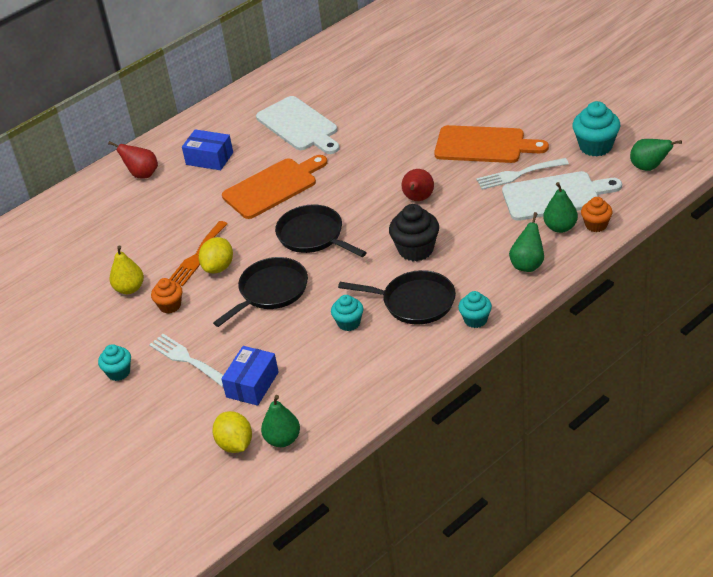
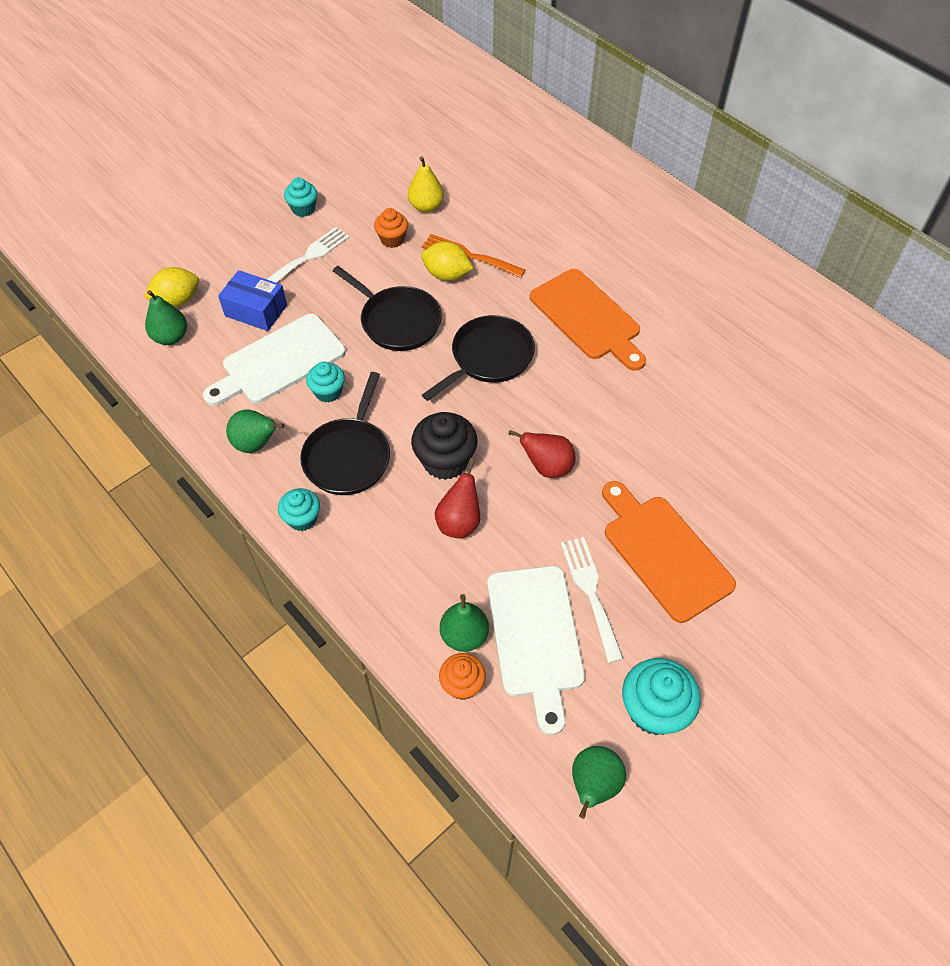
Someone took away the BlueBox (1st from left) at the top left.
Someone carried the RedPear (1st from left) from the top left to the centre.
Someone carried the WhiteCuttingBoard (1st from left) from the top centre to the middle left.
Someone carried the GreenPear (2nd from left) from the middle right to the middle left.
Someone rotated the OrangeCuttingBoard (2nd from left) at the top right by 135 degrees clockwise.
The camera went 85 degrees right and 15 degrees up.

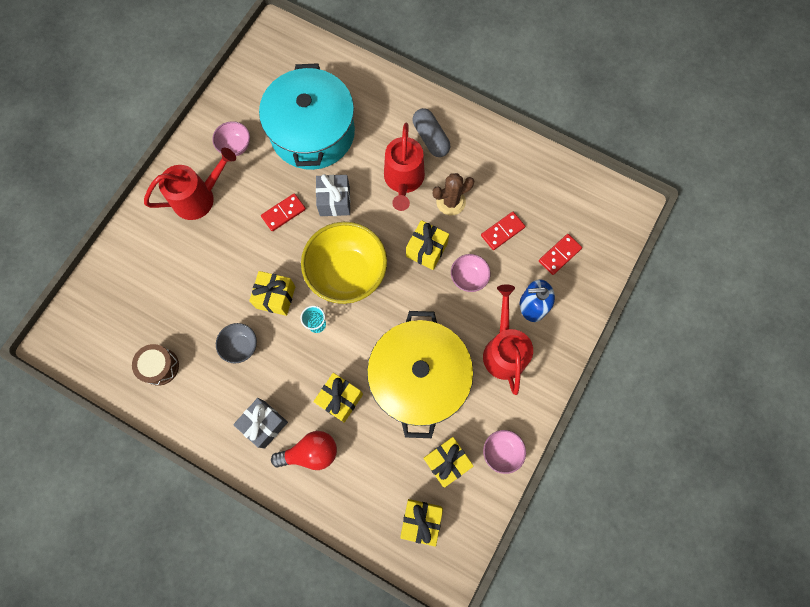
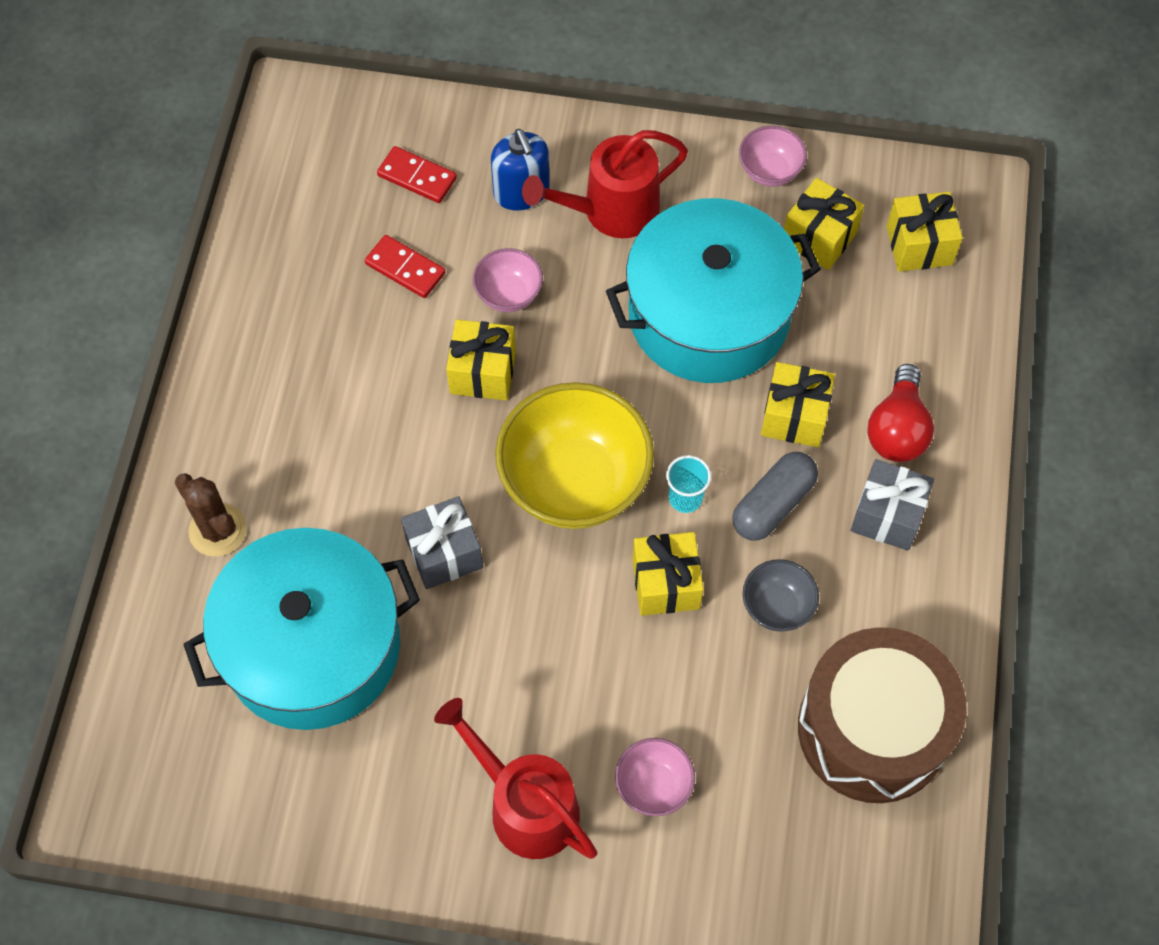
Someone took away the RedDomino (1st from left) at the centre.
Someone took away the RedWateringCan (2nd from left) at the top centre.
Someone carried the PinkBowl (1st from left in the first image) from the top left to the bottom centre.
Someone carried the GreyCapsule from the top centre to the middle right.
Someone carried the BrownCactus from the top centre to the middle left.
Someone repainted the YellowPot at the centre, which became the TurquoisePot (2nd from left) at the top centre.
Someone rotated the RedLightBulb at the bottom centre by 135 degrees counterclockwise.
Someone scaled the BrownDrum at the middle left by 2.09.
The camera went 110 degrees left and 10 degrees down.

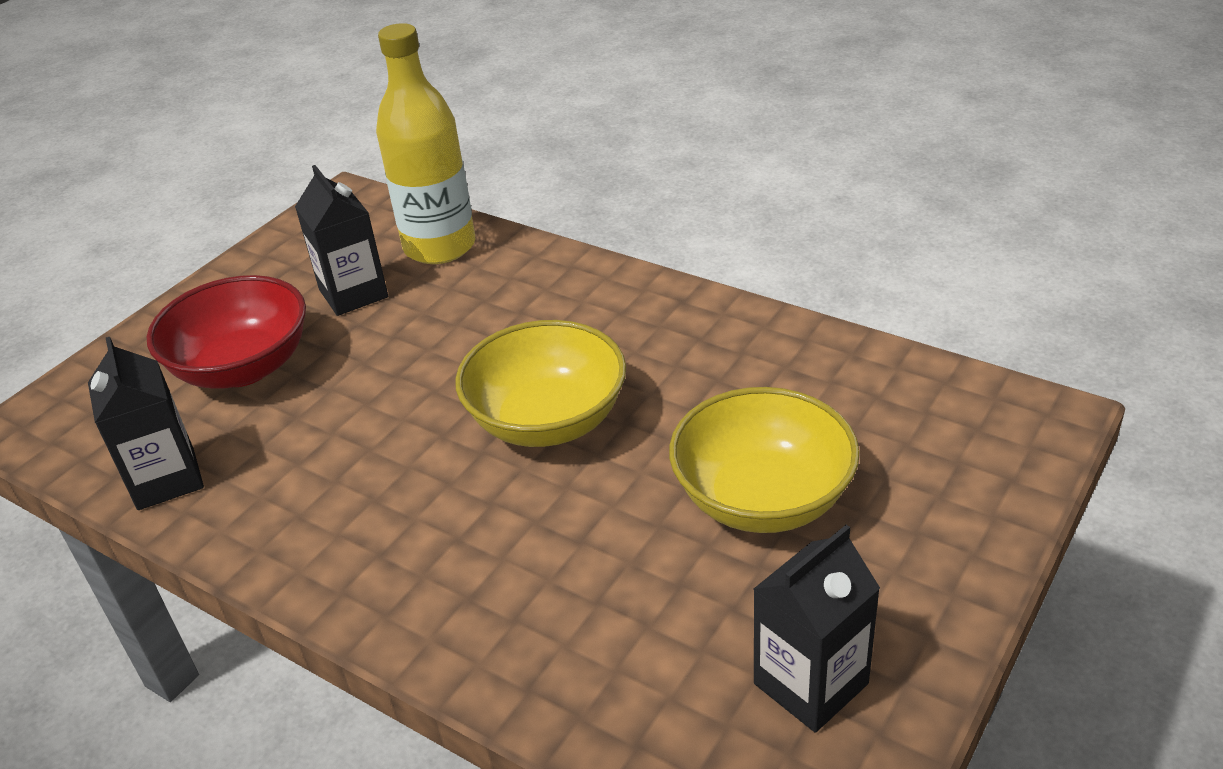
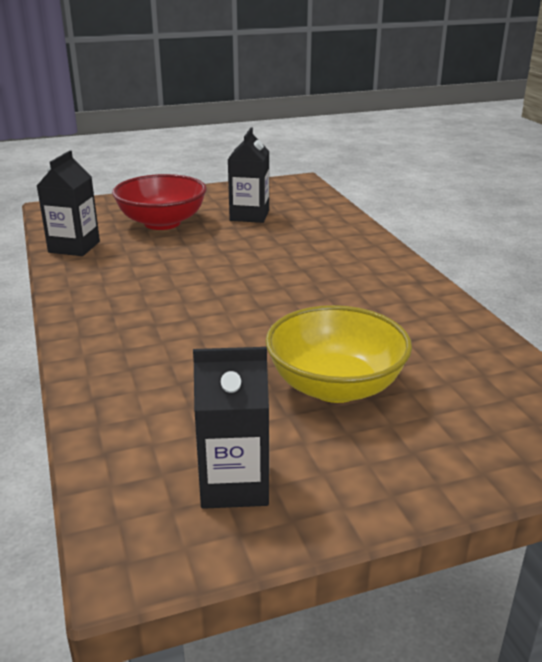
Someone took away the YellowBottle at the top centre.
Someone took away the YellowBowl (1st from left) at the centre.
The camera went 35 degrees right and 10 degrees down.

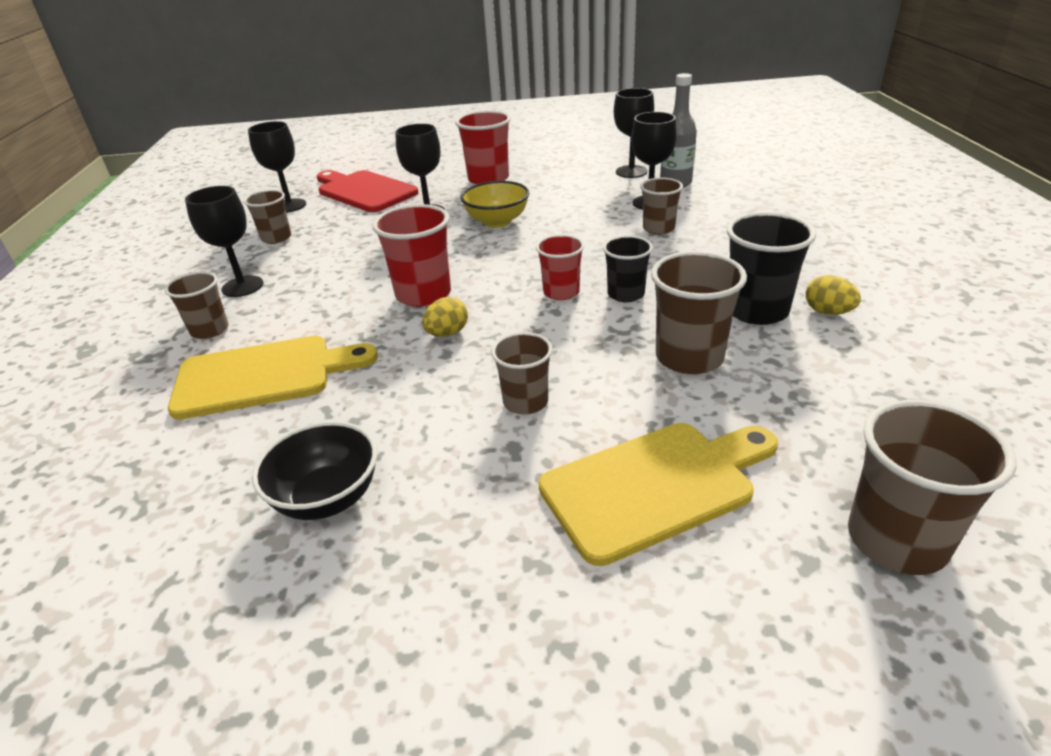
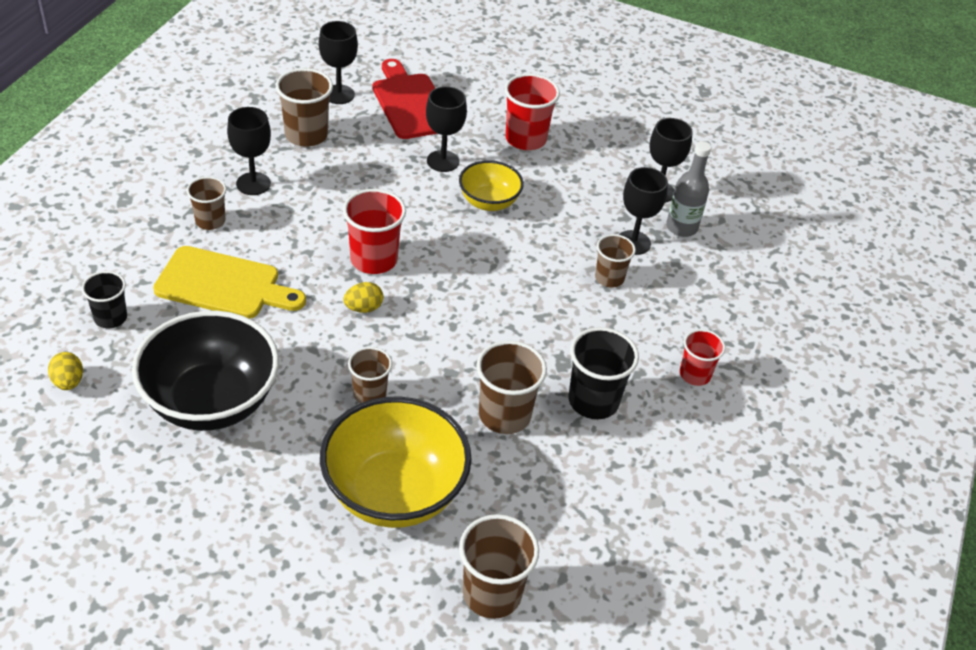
Someone carried the RedCup (3rd from left) from the centre to the middle right.
Someone carried the BlackCup (1st from left) from the centre to the middle left.
Someone carried the YellowEgg (2nd from left in the first image) from the middle right to the middle left.
Someone swapped the YellowCuttingBoard (2nd from left) at the centre for the YellowBowl (1st from left) at the bottom centre.
Someone scaled the BrownCup (2nd from left) at the top left by 1.57.
Someone scaled the BlackBowl at the middle left by 1.81.
The camera went 20 degrees right and 10 degrees up.

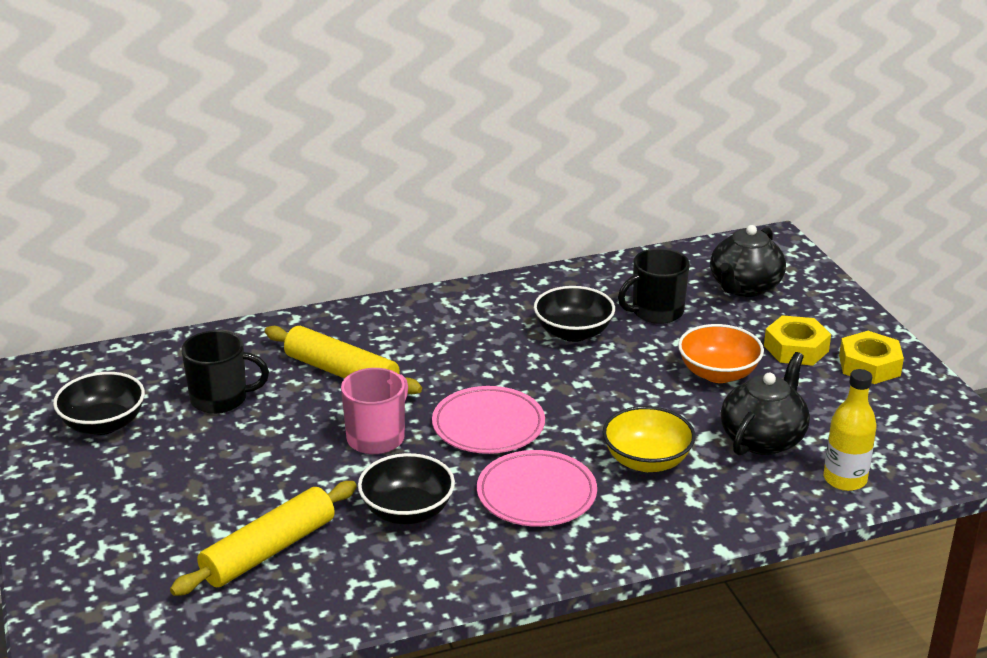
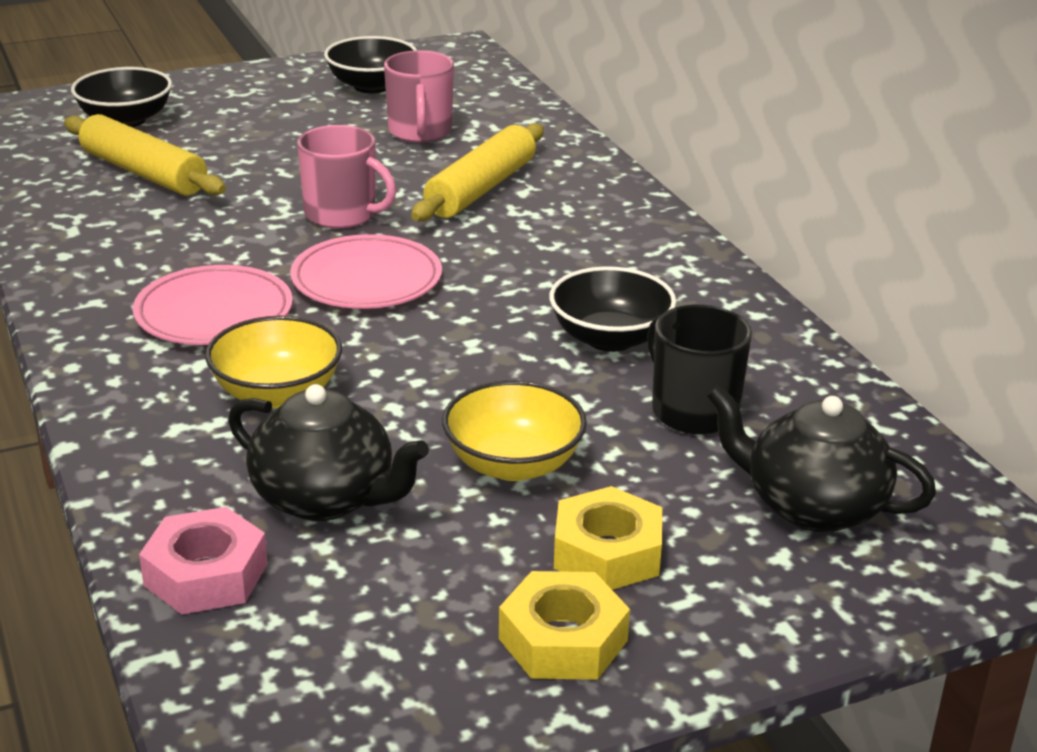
Someone carried the BlackBowl (2nd from left in the first image) from the bottom centre to the top left.
Someone swapped the YellowBottle at the middle right for the PinkNut at the bottom left.
Someone repainted the BlackMug (1st from left) at the middle left, which became the PinkMug (2nd from left) at the top centre.
Someone repainted the OrangeBowl at the middle right, which became the YellowBowl (2nd from left) at the centre.
The camera went 85 degrees right and 0 degrees up.

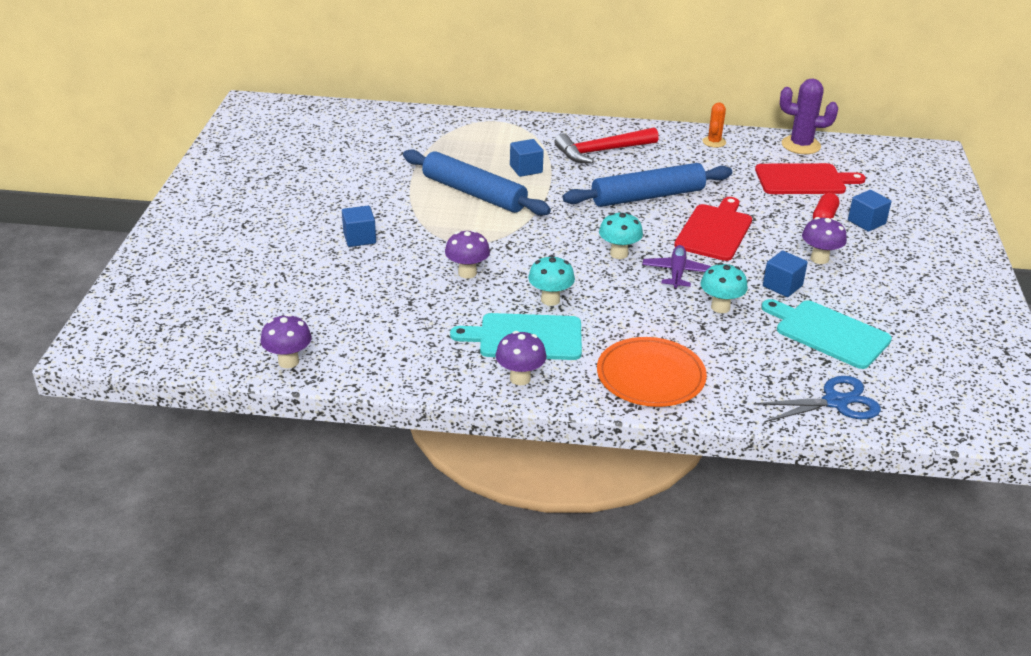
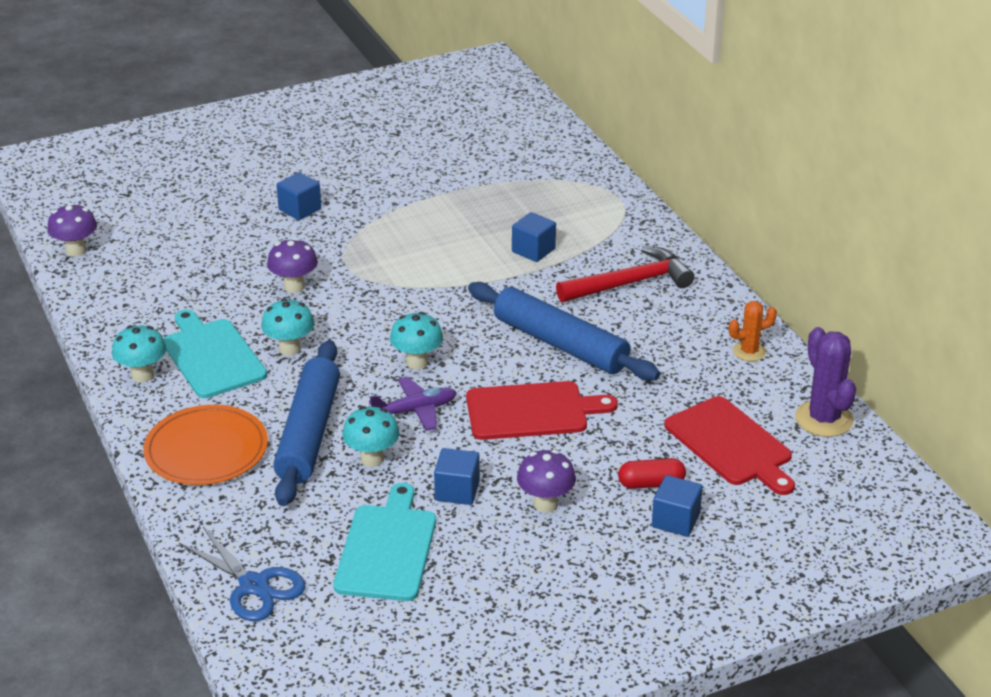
Someone carried the BlueRollingPin (1st from left) from the top centre to the middle left.
Someone repainted the PurpleMushroom (3rd from left) at the centre, which became the TurquoiseMushroom (1st from left) at the middle left.
Someone rotated the RedHammer at the top centre by 120 degrees clockwise.
The camera went 60 degrees right and 0 degrees up.

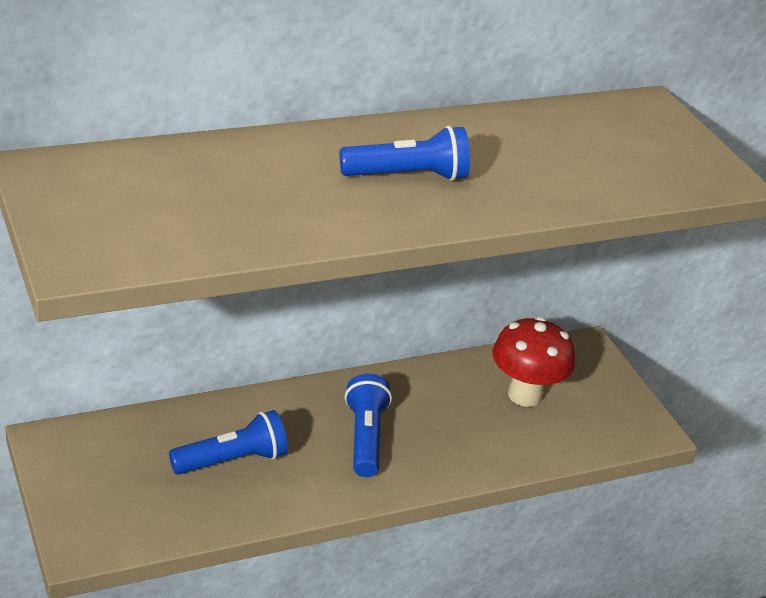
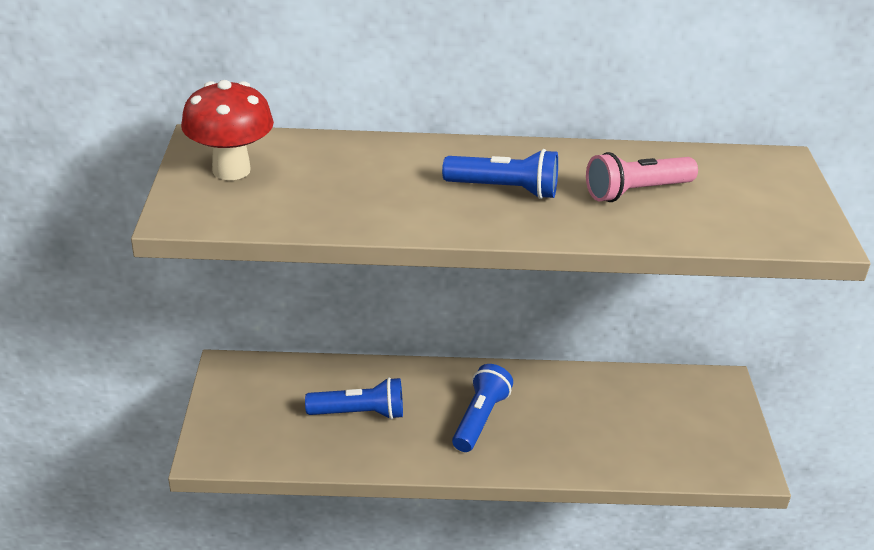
Someone put down the PinkFlashlight at the top right.
Someone carried the RedMushroom from the middle right to the top left.
The camera went 25 degrees right and 0 degrees up.

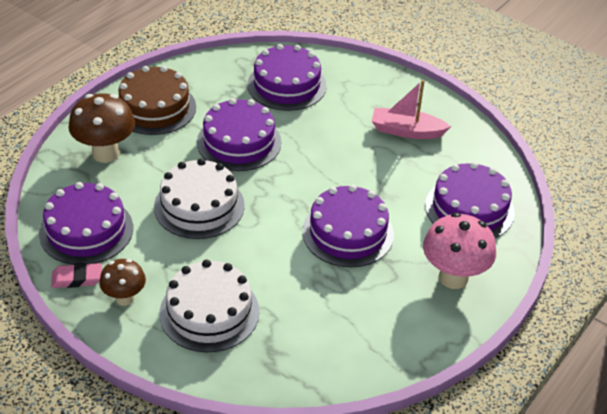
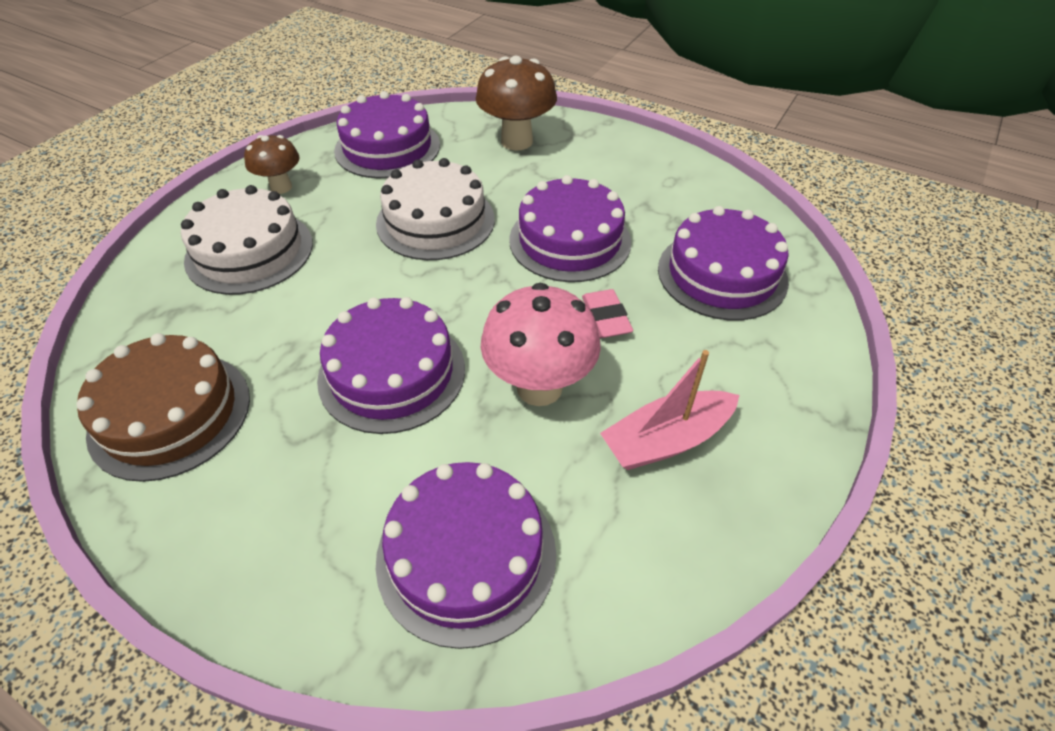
Someone carried the PinkEraser from the middle left to the centre.
Someone carried the BrownCake from the top left to the middle left.
Someone carried the PinkMushroom from the middle right to the centre.
Someone rotated the PinkBoat at the top right by 120 degrees counterclockwise.
The camera went 85 degrees right and 5 degrees up.

